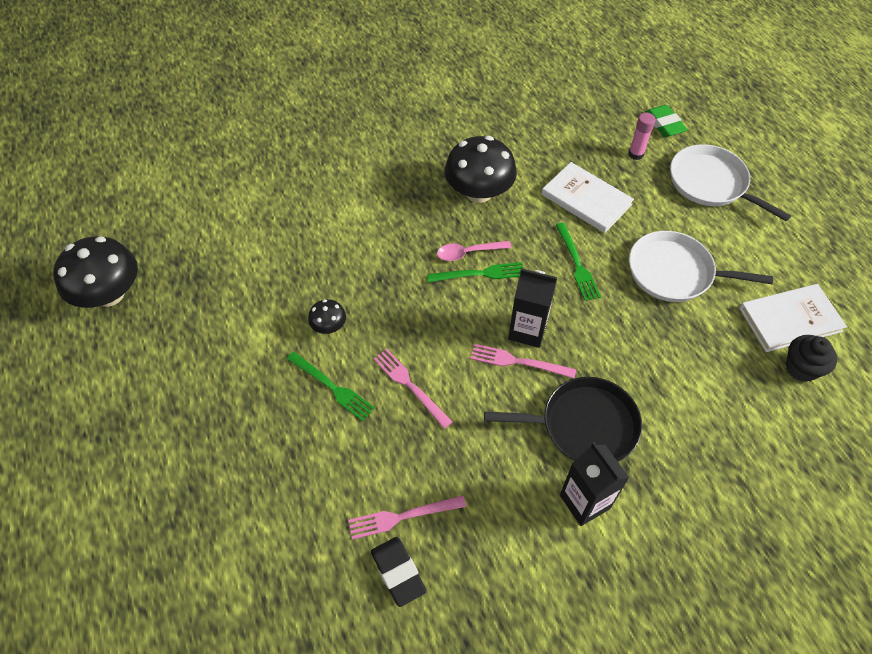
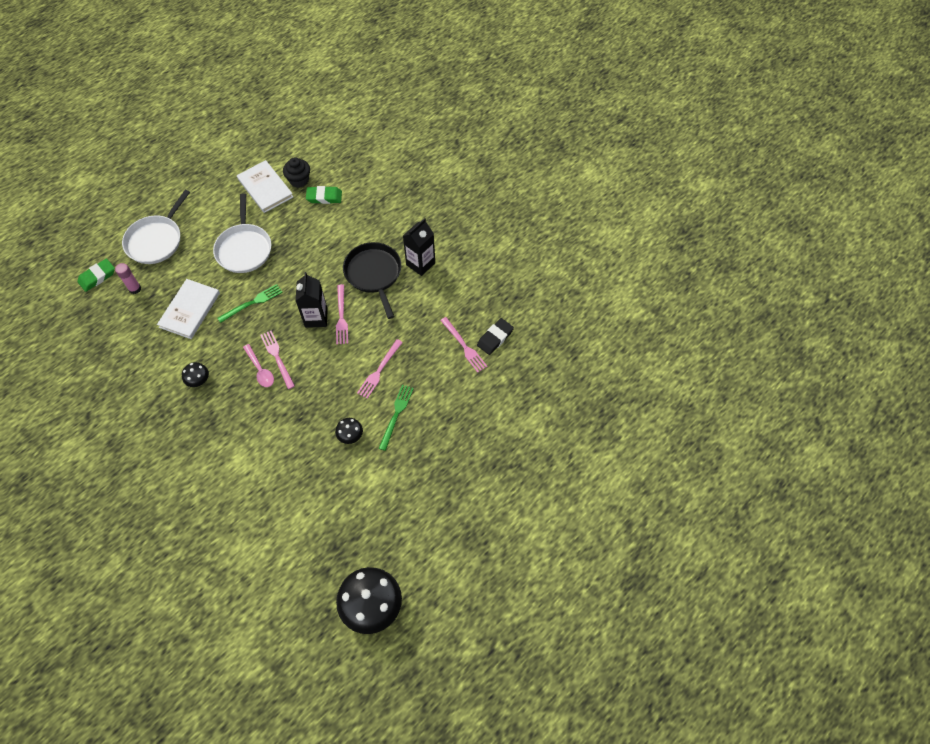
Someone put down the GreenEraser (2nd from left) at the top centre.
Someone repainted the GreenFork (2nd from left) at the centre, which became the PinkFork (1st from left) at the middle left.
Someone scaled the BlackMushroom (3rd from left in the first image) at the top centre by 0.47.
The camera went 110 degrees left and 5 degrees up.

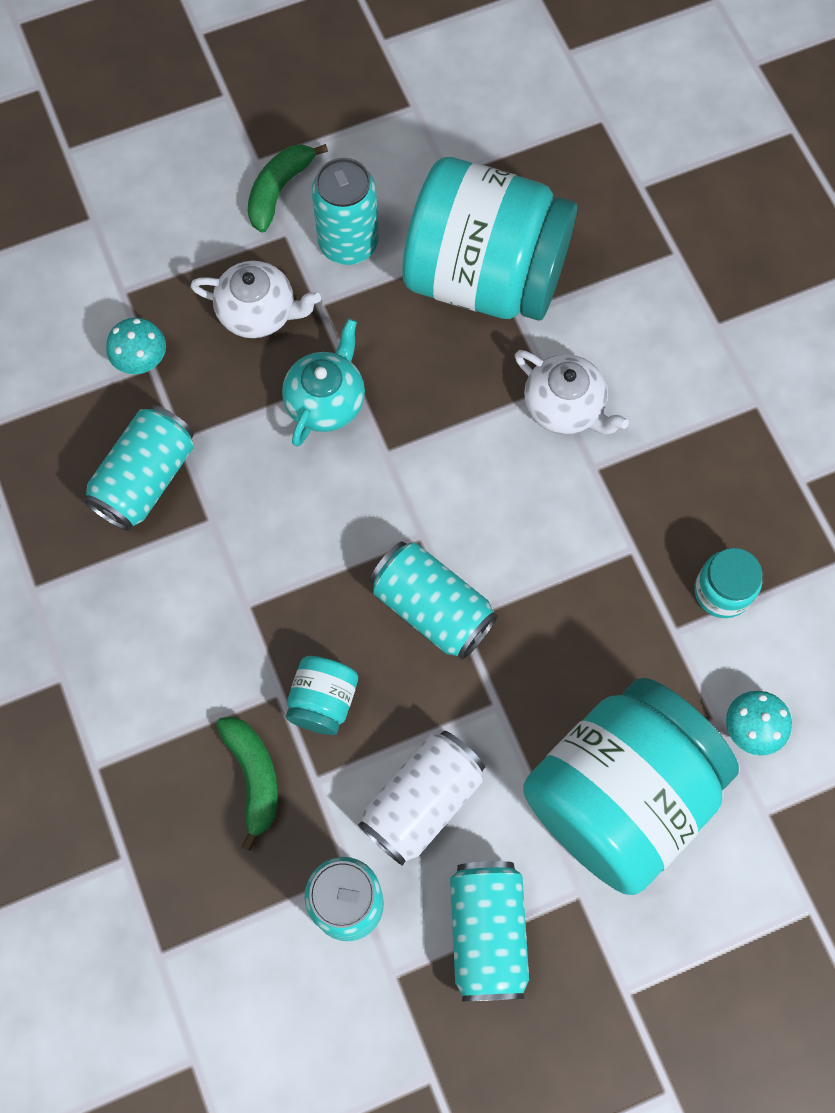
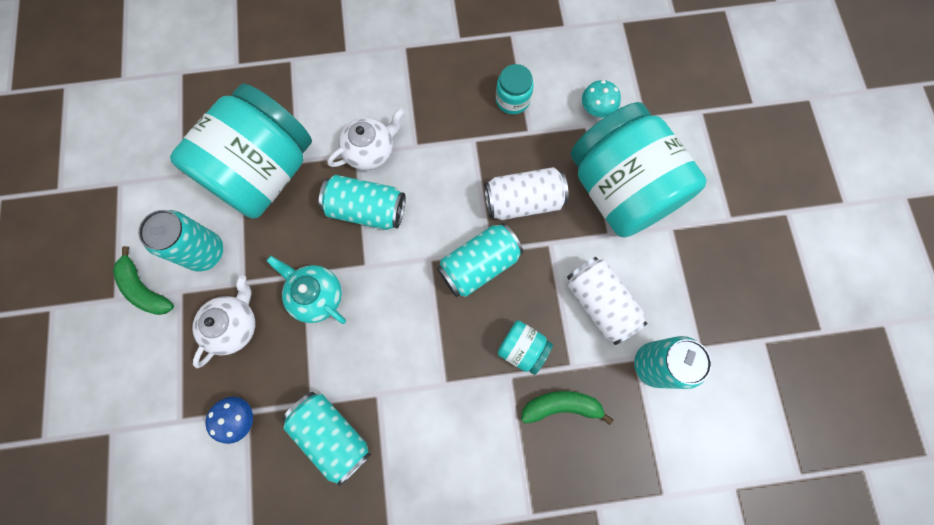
Someone put down the WhiteCan (1st from left) at the centre.
Someone carried the TurquoiseCan (5th from left in the first image) from the bottom centre to the centre.
Someone repainted the TurquoiseMushroom (1st from left) at the top left, which became the BlueMushroom at the bottom left.
The camera went 75 degrees left and 5 degrees up.

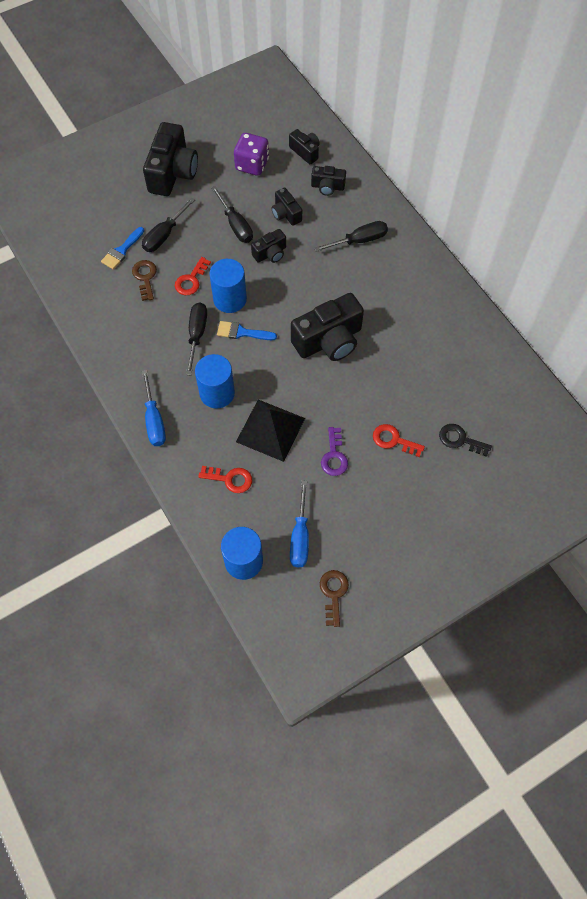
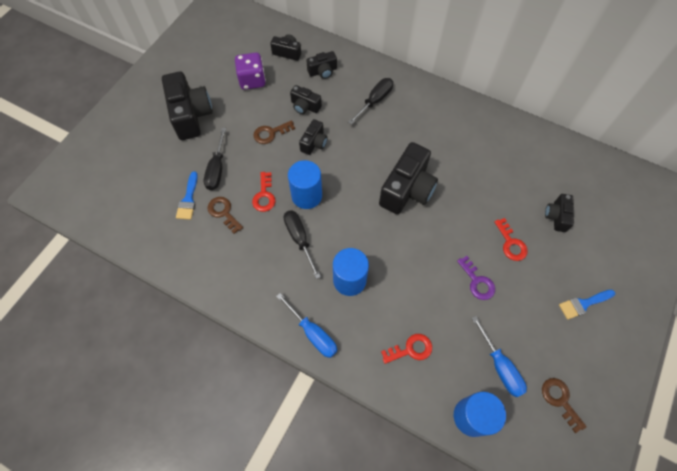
Someone took away the BlackPyramid at the centre.
Someone carried the BlueBrush (2nd from left) from the centre to the middle right.
Someone swapped the BlackScrewdriver (3rd from left) at the top centre for the BrownKey (2nd from left) at the top centre.
Someone swapped the BlackKey at the middle right for the BlackCamera (7th from left) at the middle right.
Someone rotated the RedKey (3rd from left) at the middle right by 105 degrees counterclockwise.
The camera went 30 degrees left and 0 degrees up.

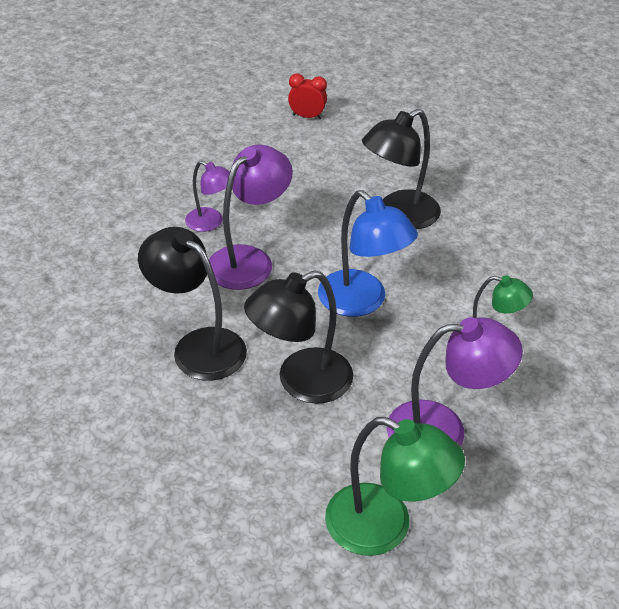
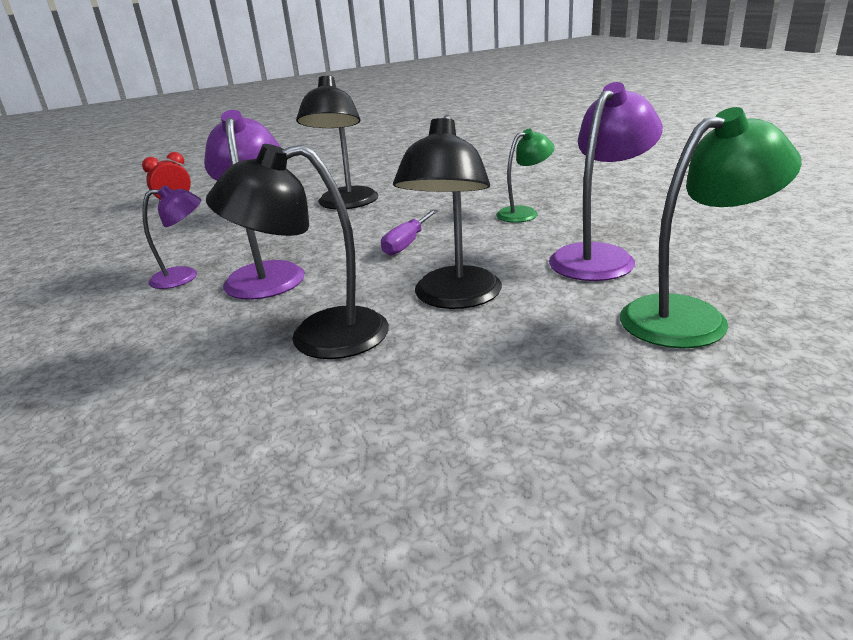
Someone swapped the BlueLamp at the centre for the PurpleScrewdriver at the centre.
The camera went 45 degrees left and 15 degrees down.

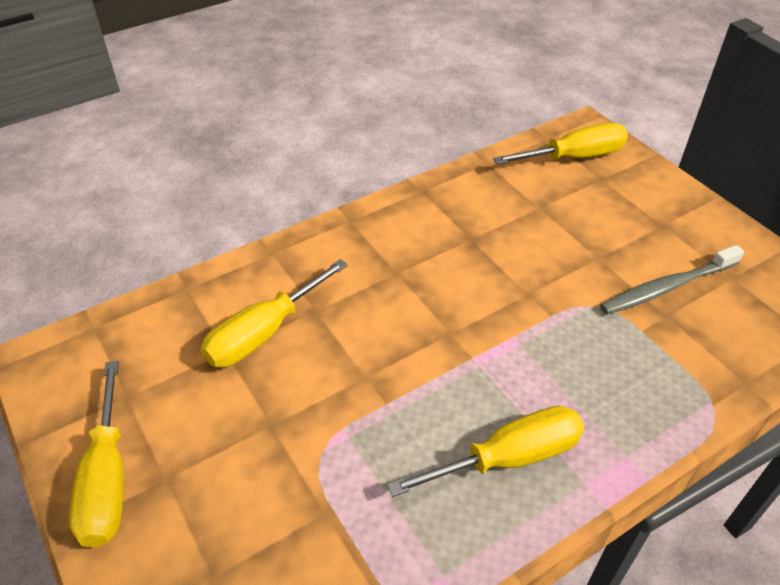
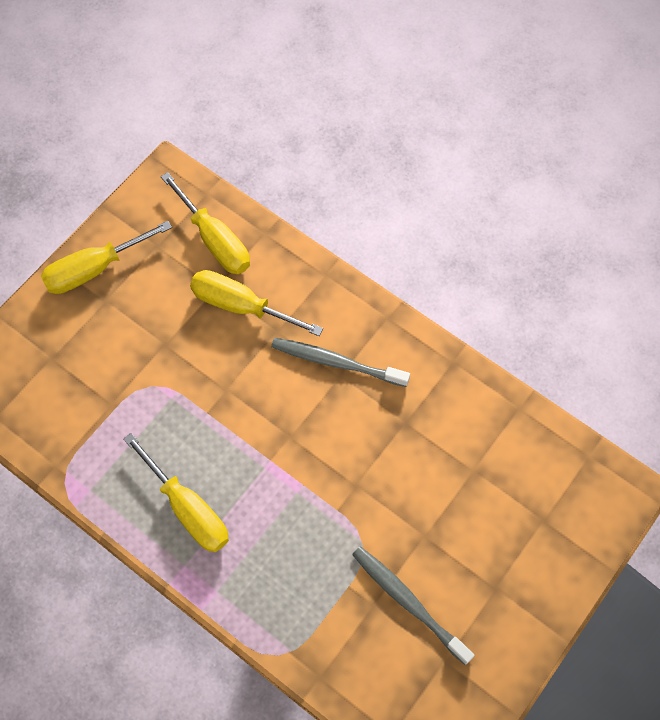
Someone put down the GreyToothbrush (1st from left) at the centre.
Someone carried the YellowScrewdriver (4th from left in the first image) from the top right to the top left.
The camera went 70 degrees right and 20 degrees up.

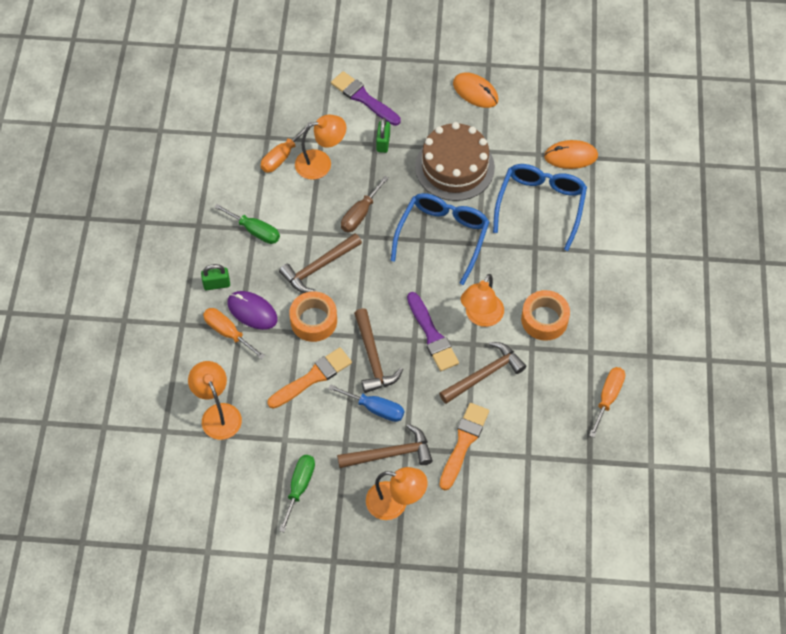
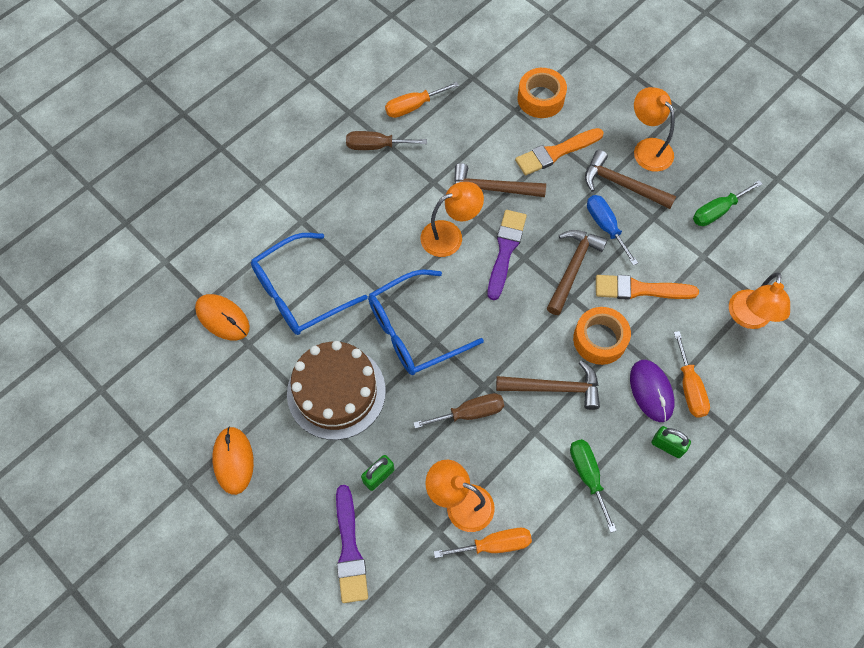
Someone put down the BrownScrewdriver (1st from left) at the top centre.
Someone carried the OrangeTape (2nd from left in the first image) from the middle right to the top centre.
The camera went 140 degrees left and 5 degrees up.

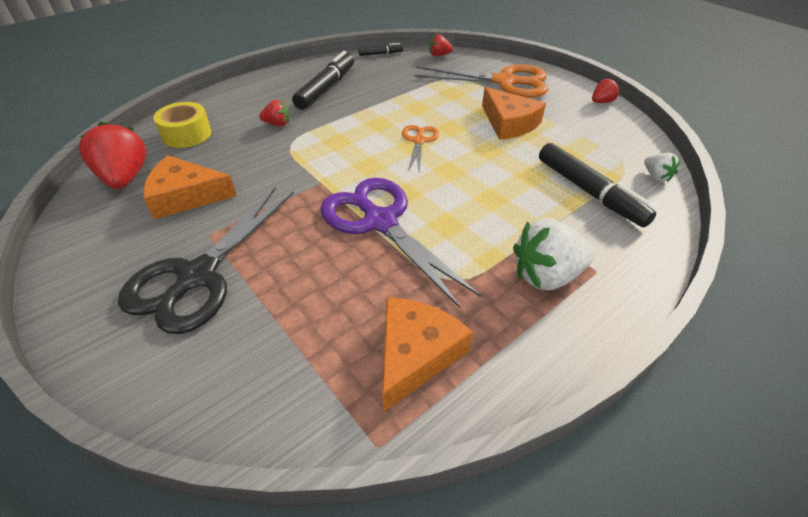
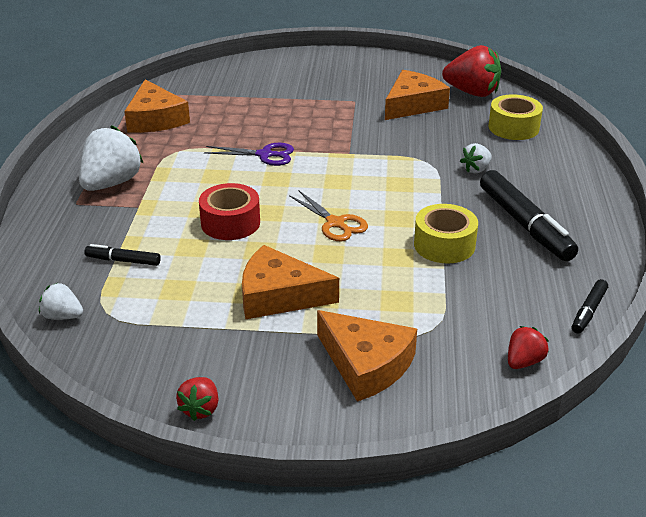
Someone took away the BlackScissors at the middle left.
Someone put down the RedTape at the centre.
Someone put down the YellowTape (1st from left) at the middle right.
Someone swapped the OrangeScissors (2nd from left) at the top centre for the OrangeCheese (3rd from left) at the bottom centre.
Someone repainted the RedStrawberry (2nd from left) at the top centre, which became the WhiteStrawberry (3rd from left) at the top right.
Someone scaled the PurpleScissors at the centre by 0.51.
Someone scaled the BlackMarker (3rd from left in the first image) at the middle right by 0.50.
The camera went 135 degrees right and 10 degrees down.

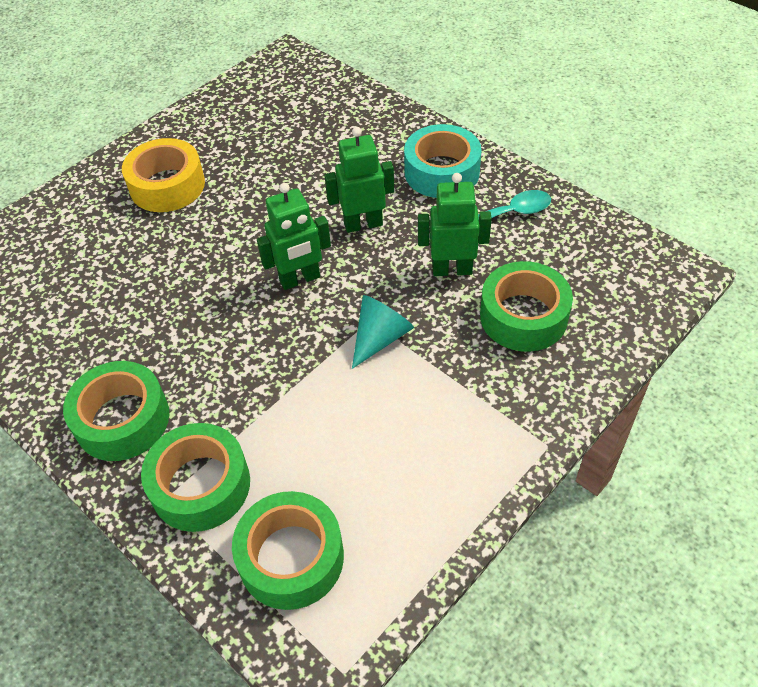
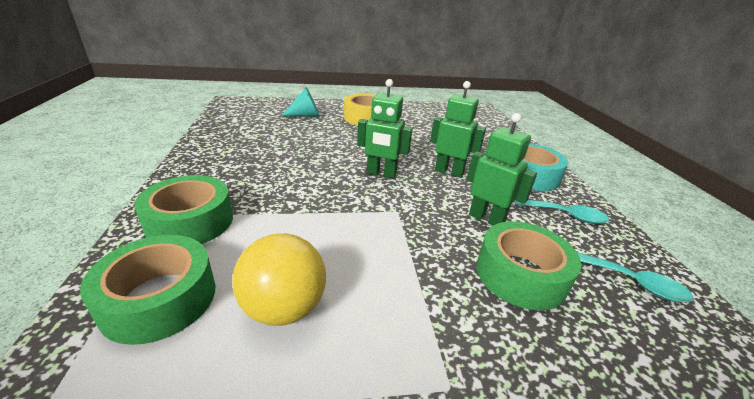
Someone took away the GreenTape (1st from left) at the middle left.
Someone put down the YellowBall at the bottom centre.
Someone put down the TurquoiseSpoon (2nd from left) at the bottom right.
Someone carried the TurquoiseCone from the centre to the top centre.
The camera went 35 degrees right and 20 degrees down.

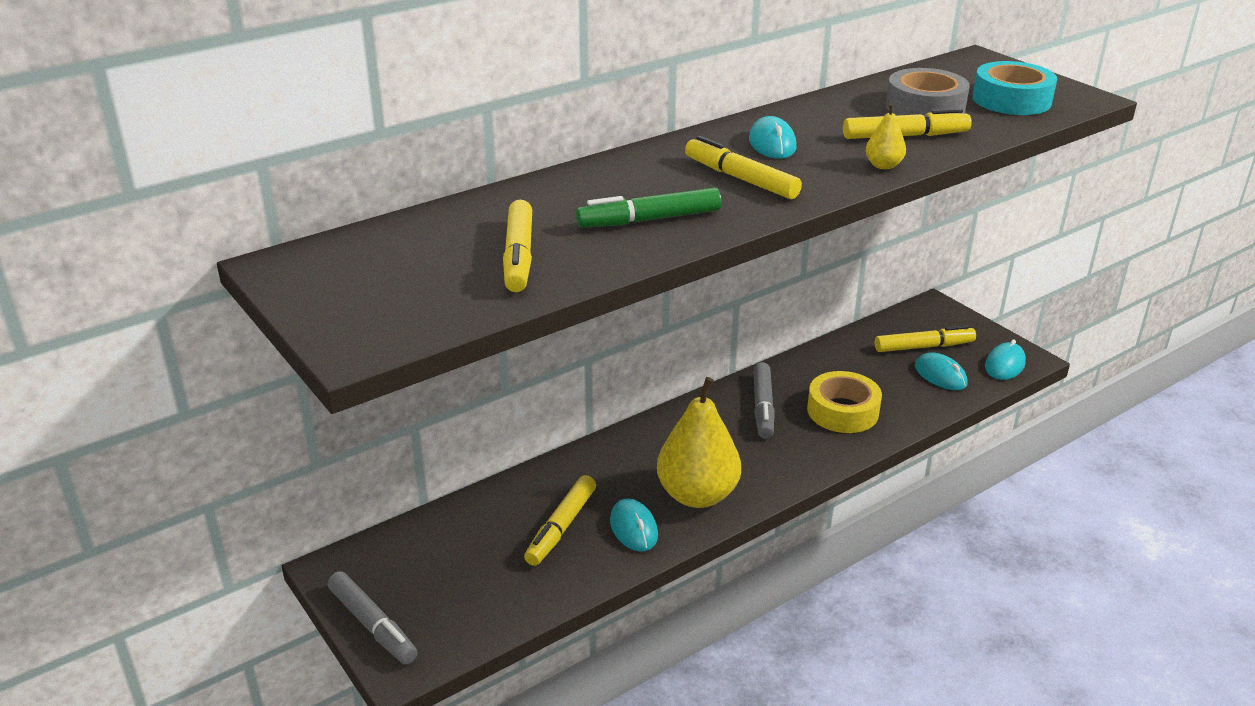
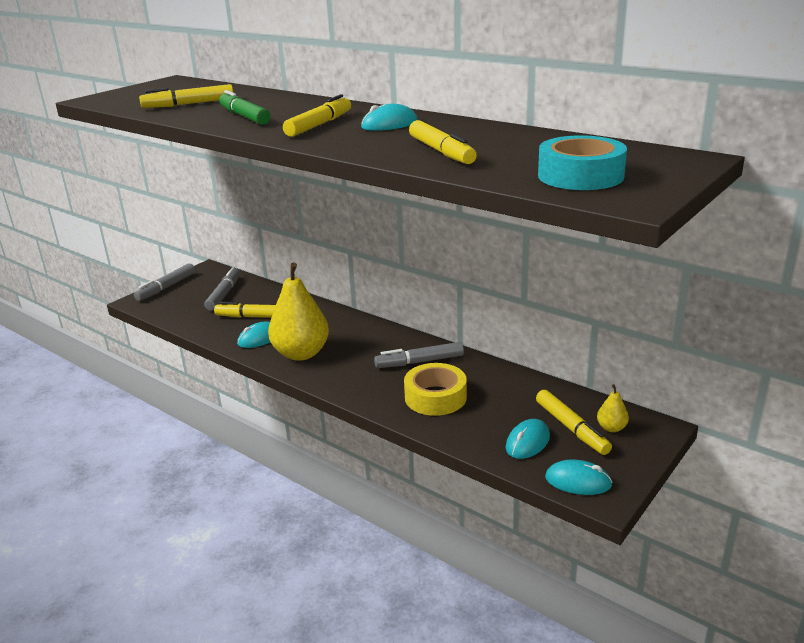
Someone took away the GreyTape at the top right.
Someone put down the GreyMarker (2nd from left) at the middle left.
Someone carried the YellowPear (2nd from left) from the top right to the middle right.
The camera went 75 degrees right and 5 degrees down.

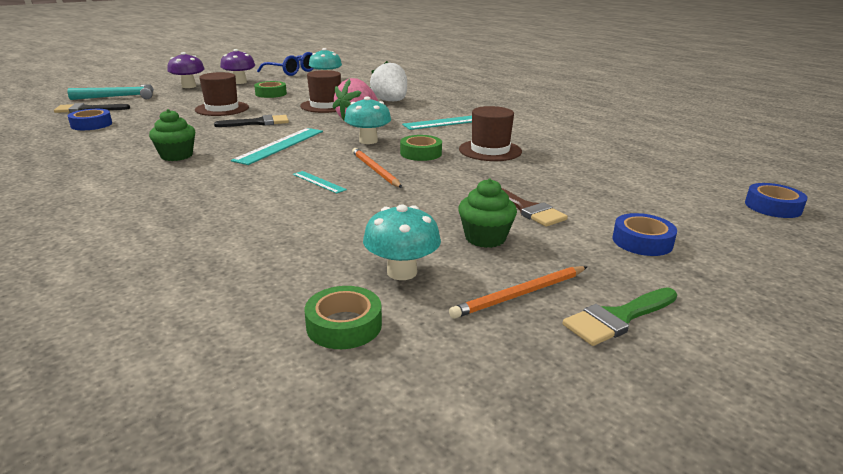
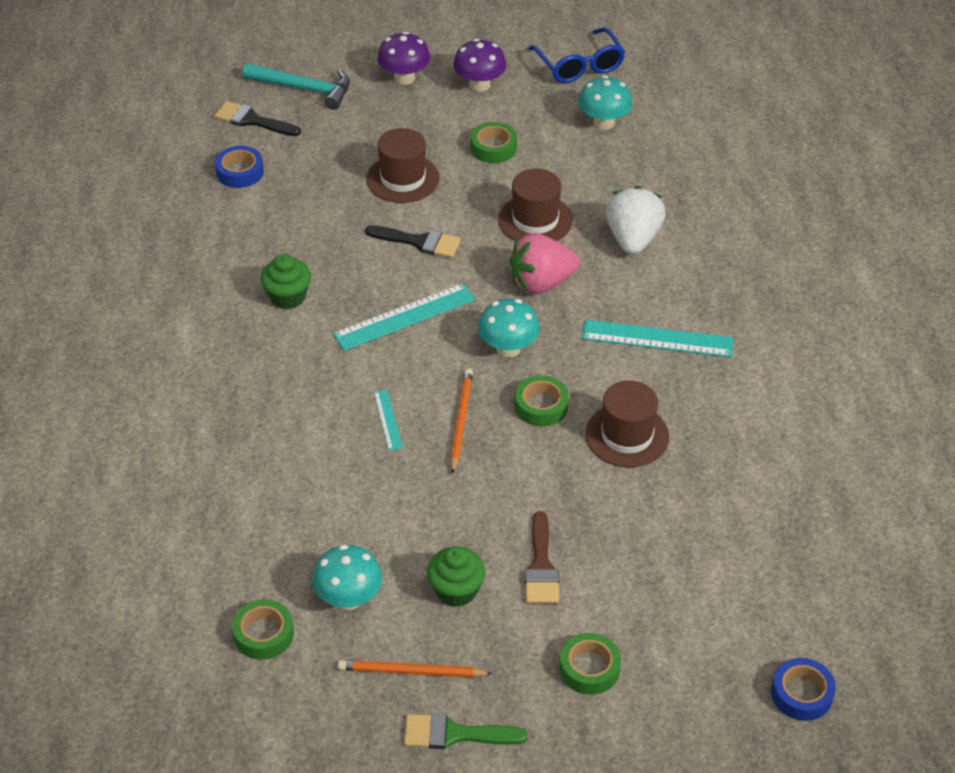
Someone repainted the BlueTape (2nd from left) at the middle right, which became the GreenTape (4th from left) at the bottom centre.
The camera went 35 degrees right and 20 degrees up.

